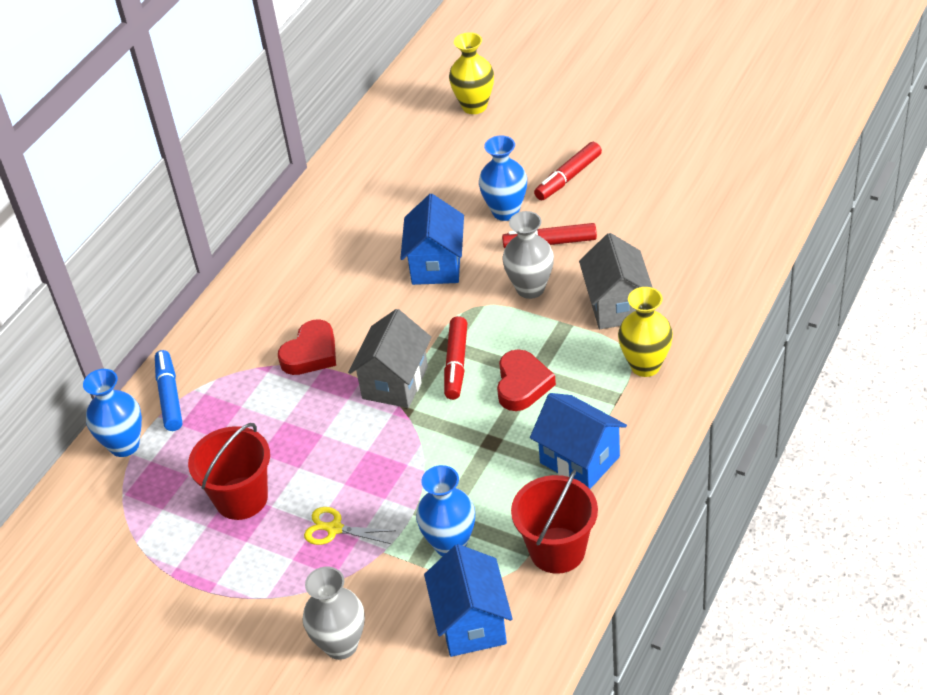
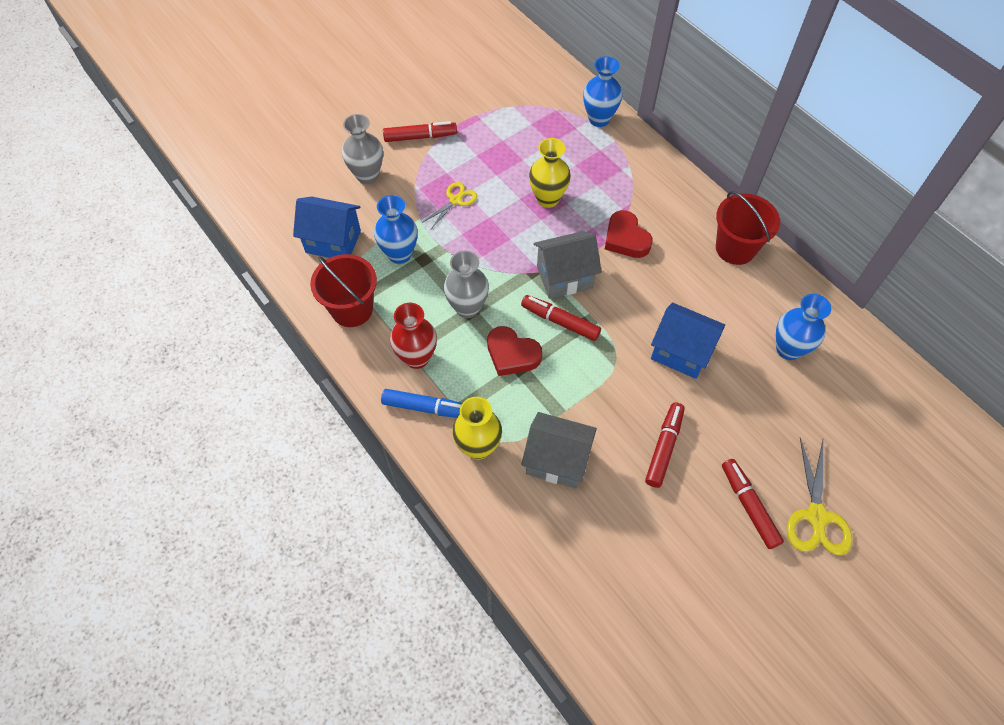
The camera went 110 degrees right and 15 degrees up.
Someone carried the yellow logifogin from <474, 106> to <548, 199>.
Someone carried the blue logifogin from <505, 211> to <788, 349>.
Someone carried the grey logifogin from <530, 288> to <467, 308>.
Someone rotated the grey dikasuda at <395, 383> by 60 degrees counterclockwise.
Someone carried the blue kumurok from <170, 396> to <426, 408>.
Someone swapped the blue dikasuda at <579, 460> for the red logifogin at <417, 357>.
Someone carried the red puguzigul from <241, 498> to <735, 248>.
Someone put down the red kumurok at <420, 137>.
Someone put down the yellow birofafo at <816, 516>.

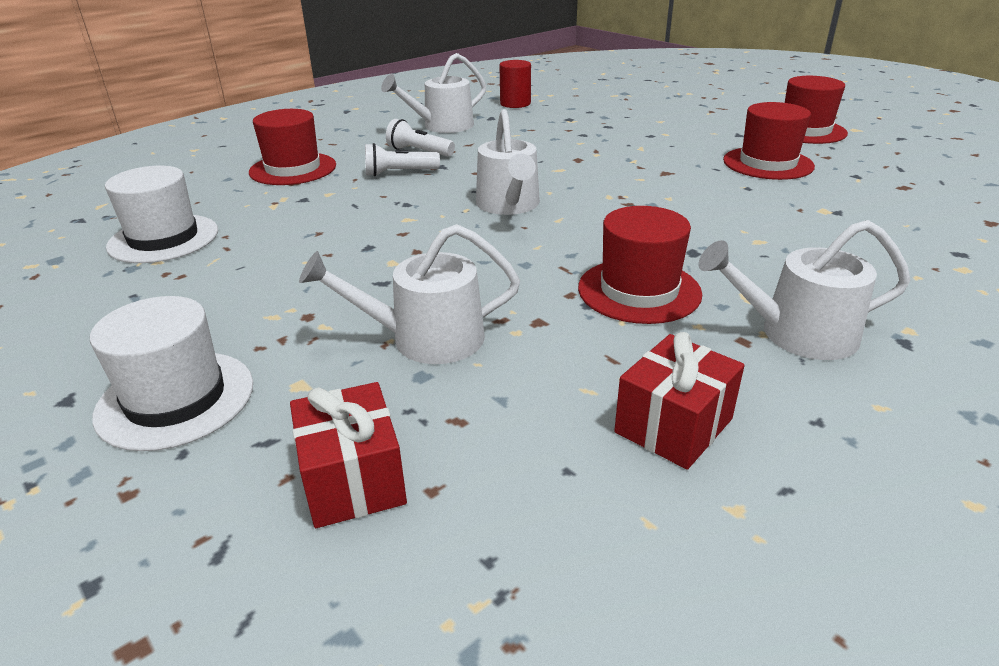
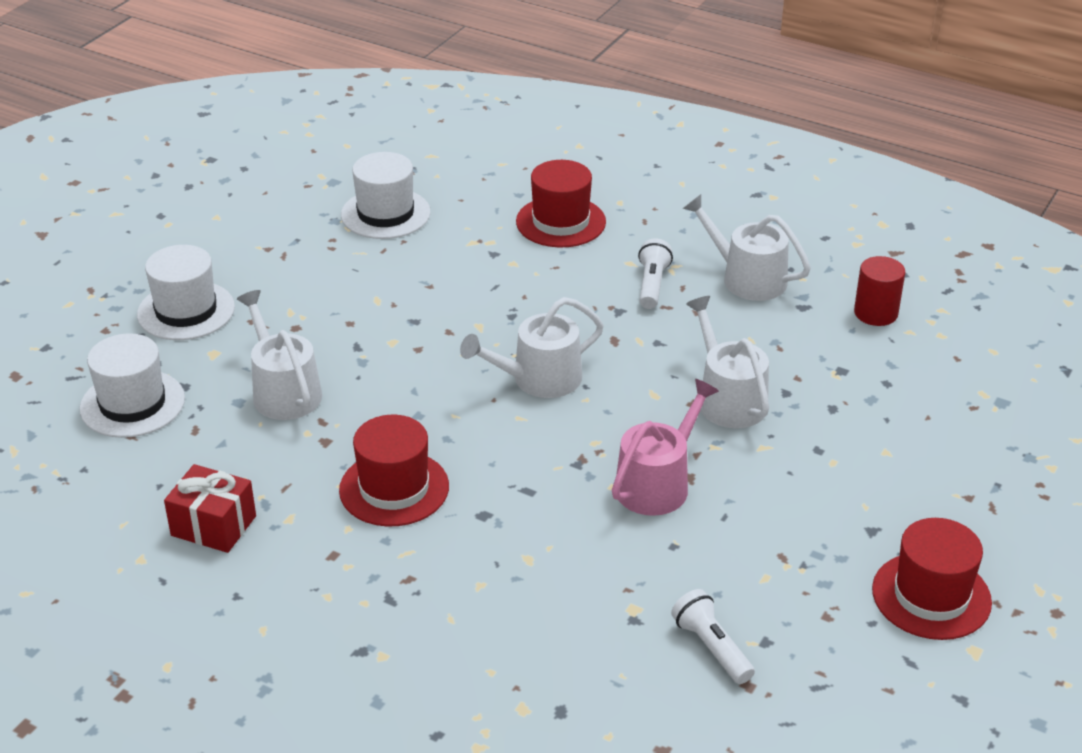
The camera went 70 degrees right and 5 degrees up.
Someone took away the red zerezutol at <767, 163>.
Someone carried the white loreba from <399, 173> to <711, 647>.
Someone carried the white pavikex from <797, 334> to <728, 399>.
Someone swapped the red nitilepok at <352, 479> for the white zerezutol at <132, 404>.
Someone put down the pink pavikex at <657, 483>.

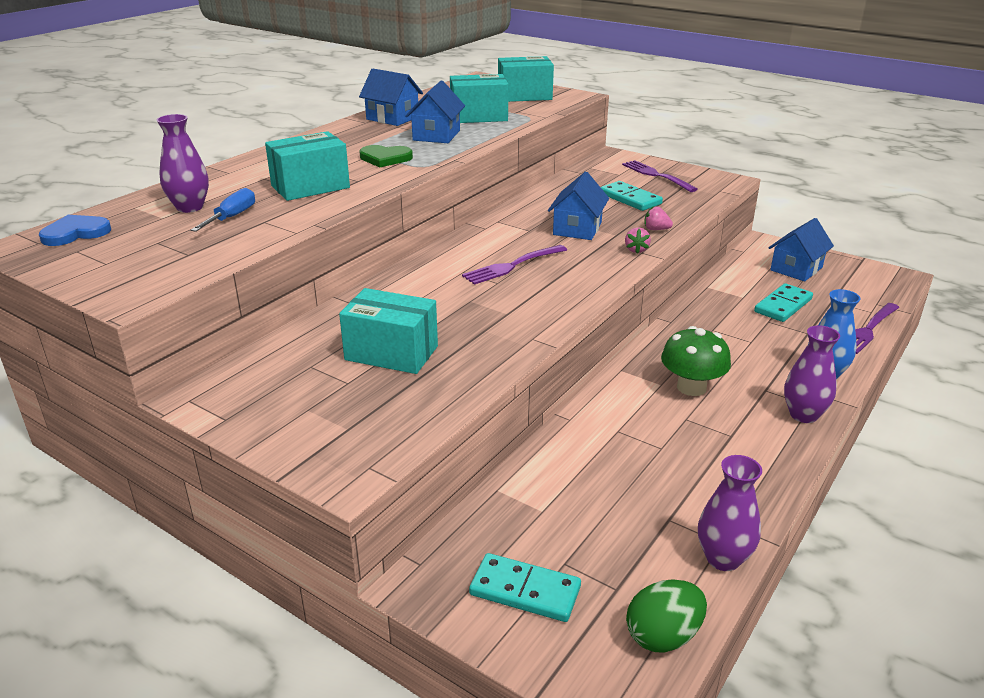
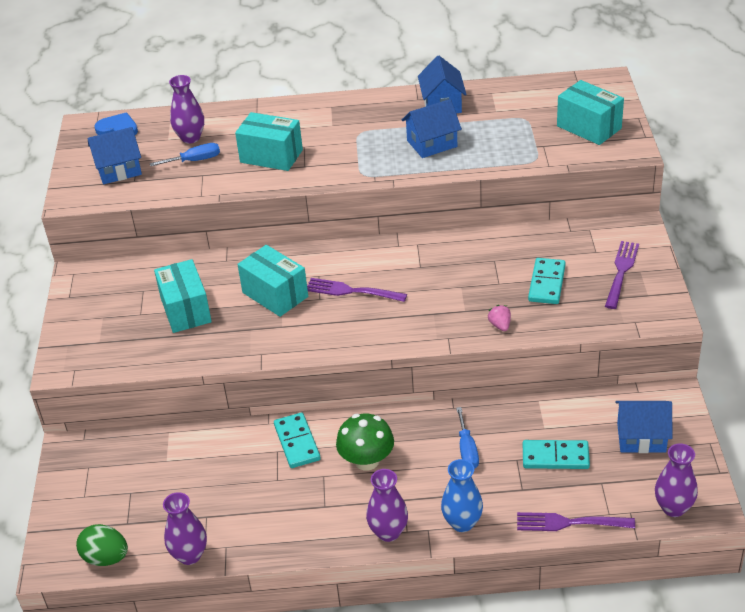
The camera went 55 degrees right and 10 degrees up.
Someone carried the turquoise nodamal from <478, 116> to <275, 294>.
Someone took away the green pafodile at <385, 158>.
Someone carried the blue dikasuda from <577, 229> to <119, 170>.
Someone took away the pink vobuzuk at <636, 250>.
Someone carried the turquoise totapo from <525, 590> to <297, 442>.
Someone put down the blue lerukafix at <467, 450>.
Someone put down the purple logifogin at <673, 508>.

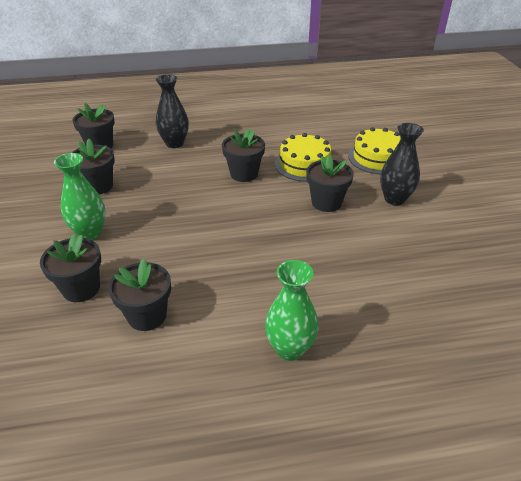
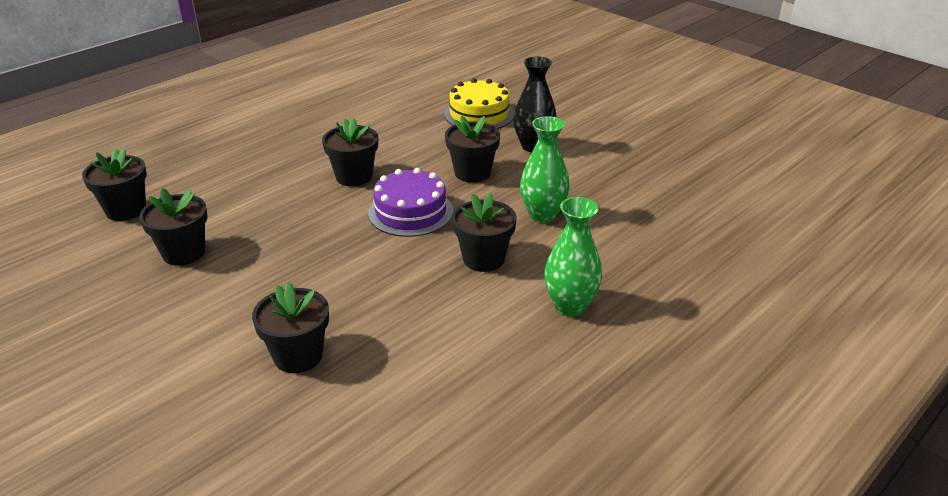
The camera went 35 degrees left and 5 degrees down.
Someone took away the black logifogin at <174, 143>.
Someone took away the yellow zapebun at <304, 164>.
Someone carried the green logifogin from <90, 233> to <542, 215>.
Someone carried the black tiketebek from <147, 315> to <483, 259>.
Someone put down the purple zapebun at <410, 212>.

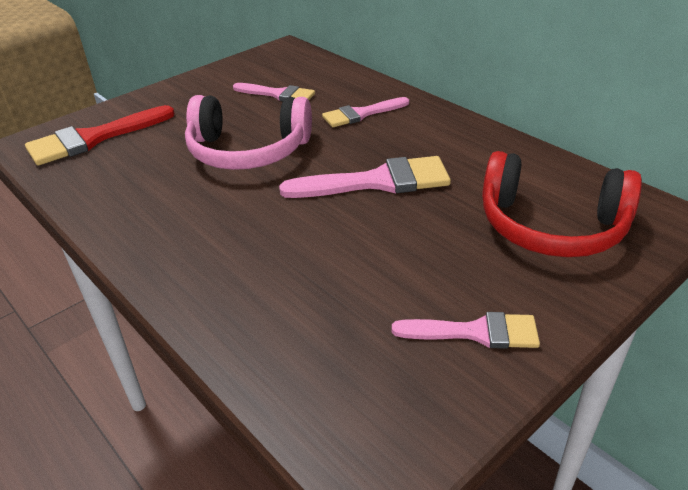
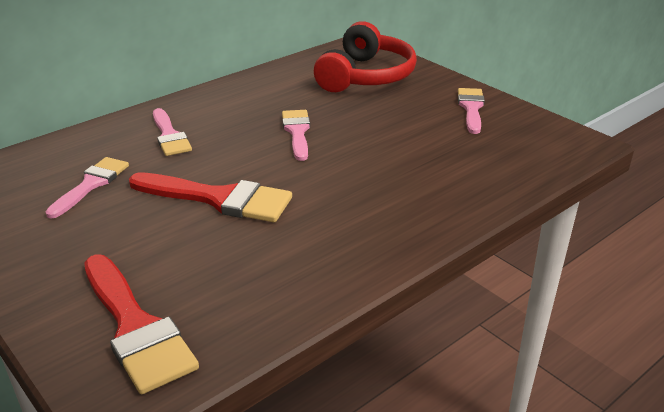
The camera went 90 degrees left and 5 degrees down.
Someone swapped the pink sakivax at <248, 151> for the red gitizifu at <219, 199>.
Someone scaled the pink gitizifu at <378, 182> by 0.64.

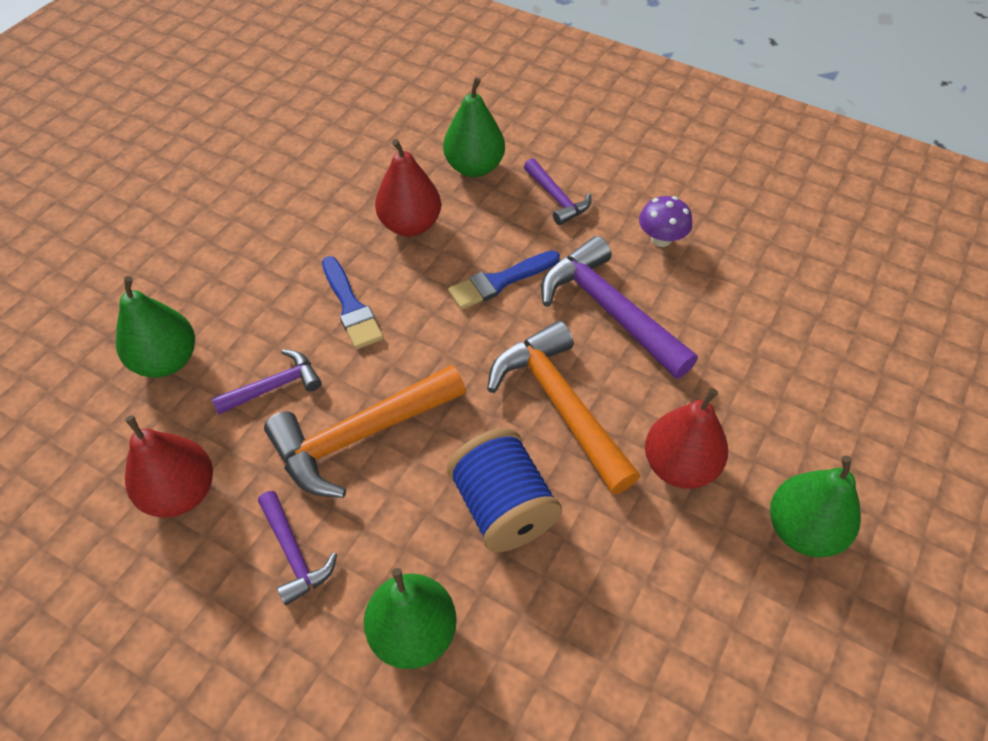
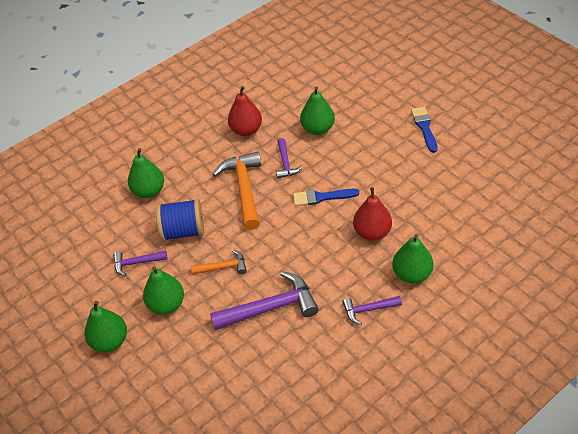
The camera went 115 degrees right and 5 degrees down.
Someone took away the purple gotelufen at <661, 239>.
Someone carried the blue gitizifu from <500, 281> to <424, 127>.
Someone scaled the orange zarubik at <559, 404> by 0.55.
Someone repainted the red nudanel at <679, 465>, which became the green nudanel at <166, 304>.
Someone carried the purple zarubik from <294, 554> to <136, 263>.

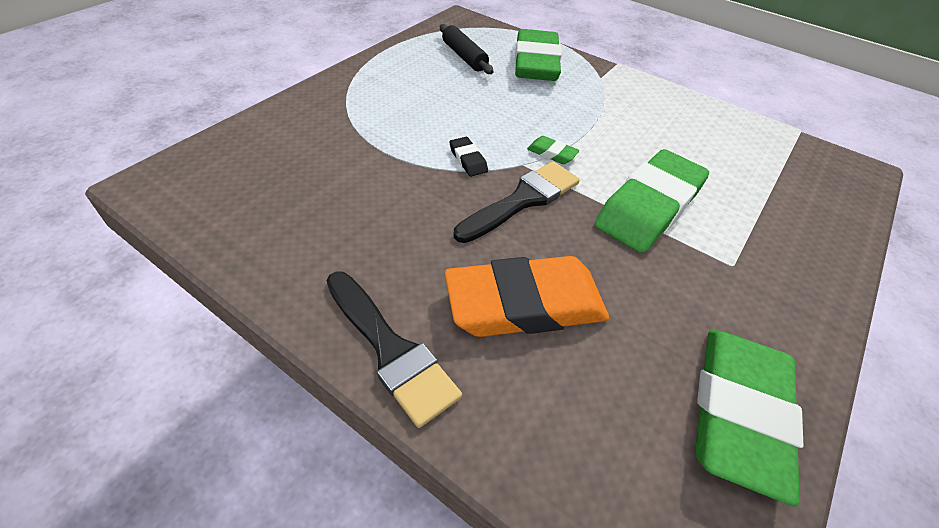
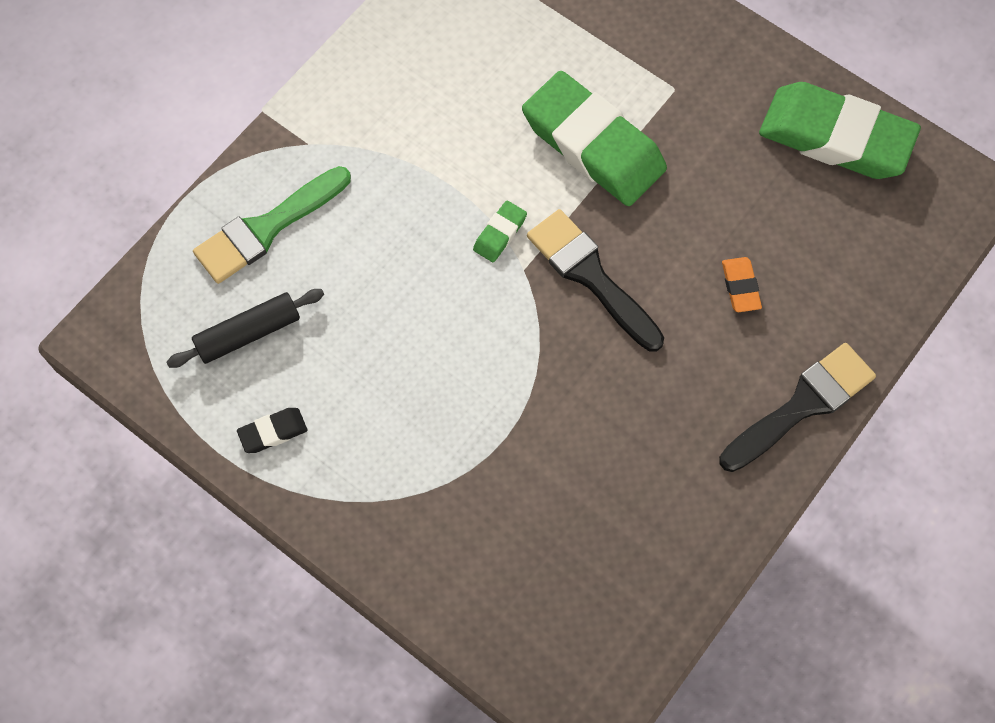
The camera went 85 degrees left and 20 degrees up.
Someone swapped the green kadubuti at <536, 63> for the green gitizifu at <267, 228>.
Someone carried the black kadubuti from <468, 160> to <273, 432>.
Someone scaled the orange kadubuti at <525, 304> by 0.41.

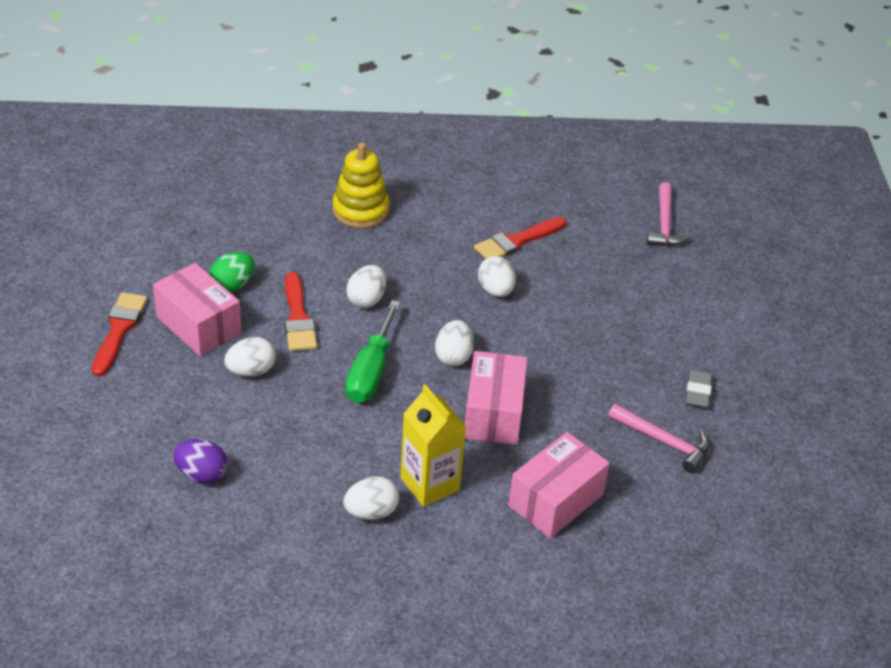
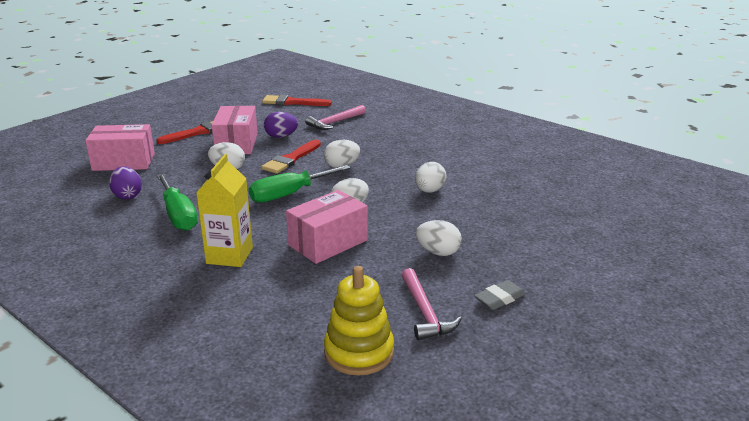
The camera went 45 degrees right and 15 degrees down.
Someone carried the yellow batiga from <360, 210> to <359, 352>.
Someone carried the pink zarubik from <664, 224> to <334, 122>.
Someone carried the red gitizifu from <516, 241> to <292, 102>.
Someone repainted the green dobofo at <232, 285>, which became the purple dobofo at <281, 136>.
Someone carried the pink nodamal from <556, 500> to <123, 162>.
Someone carried the white dobofo from <371, 512> to <438, 252>.
Someone put down the green lerukafix at <178, 215>.

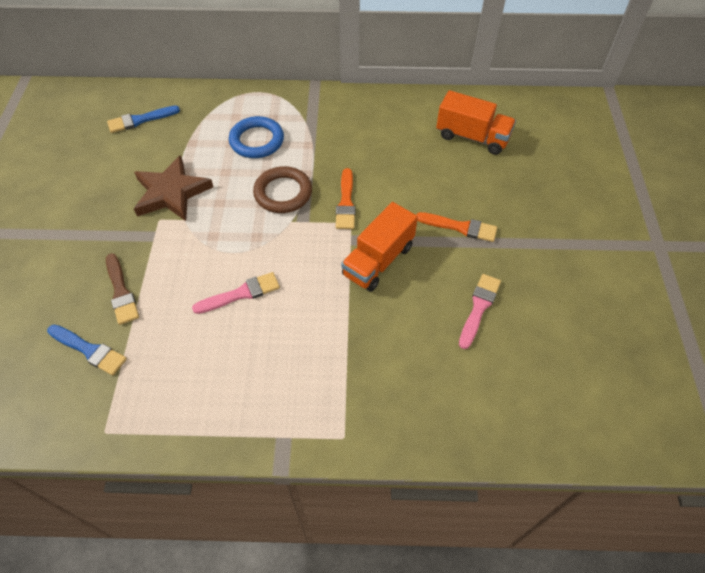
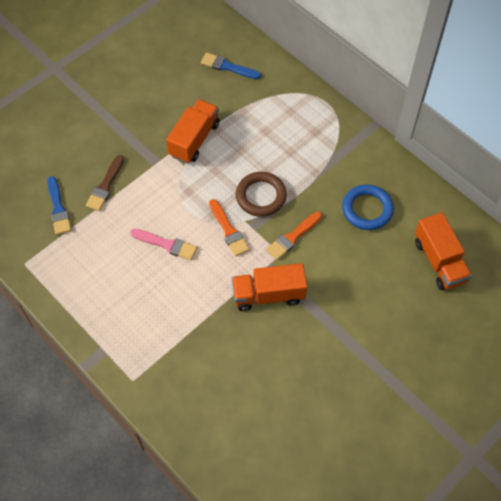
The camera went 45 degrees right and 5 degrees up.
Someone carried the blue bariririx from <257, 141> to <367, 209>.
Someone swapped the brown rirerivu at <171, 193> for the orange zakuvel at <194, 139>.
Someone carried the orange gitizifu from <460, 227> to <228, 230>.
Someone took away the pink gitizifu at <479, 307>.

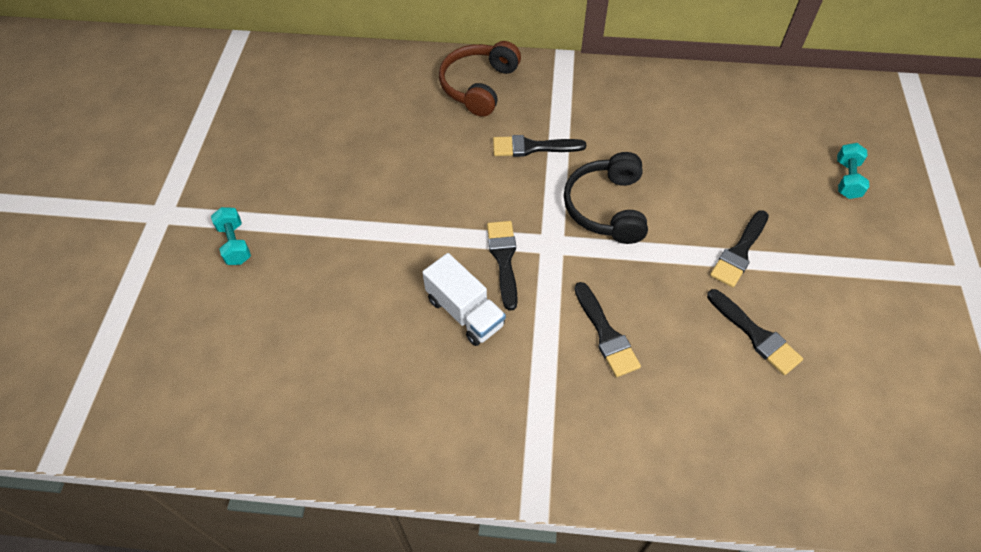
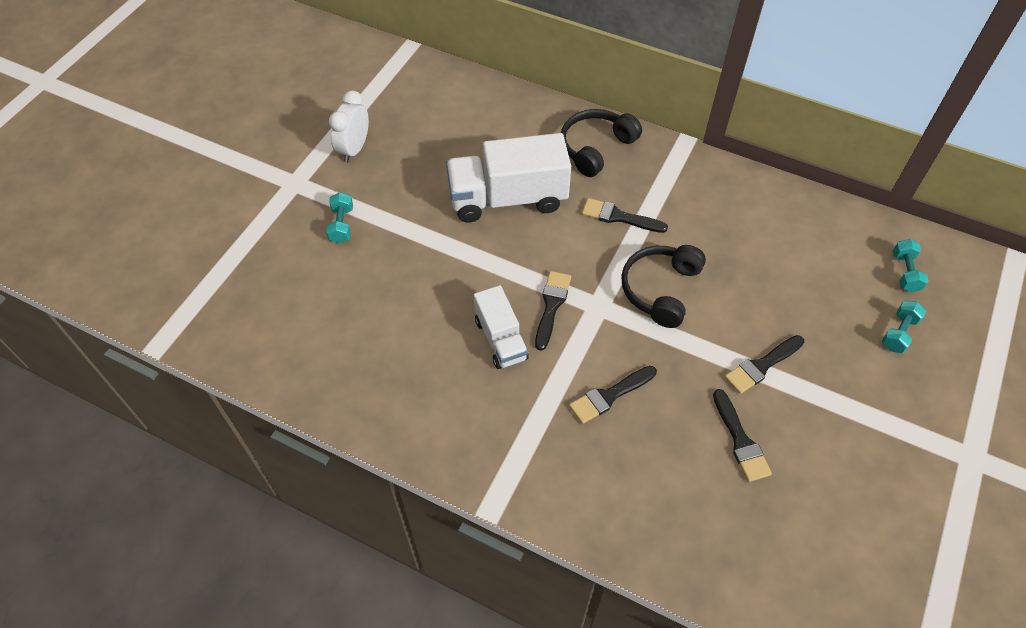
The camera went 20 degrees right and 0 degrees up.
Someone repainted the brown sakivax at <479, 86>, which became the black sakivax at <596, 148>.
Someone rotated the black gitizifu at <606, 334> by 60 degrees clockwise.
Someone put down the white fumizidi at <354, 149>.
Someone put down the white zakuvel at <508, 199>.
Someone put down the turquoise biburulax at <905, 272>.

